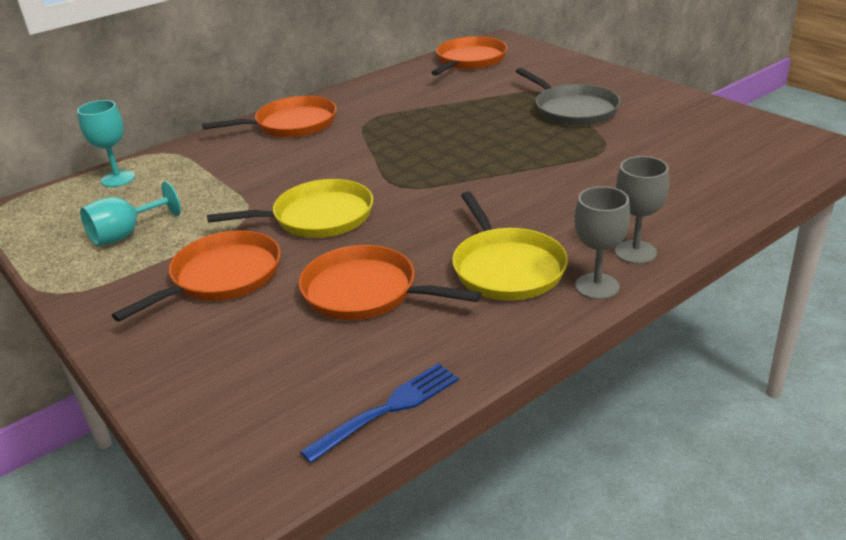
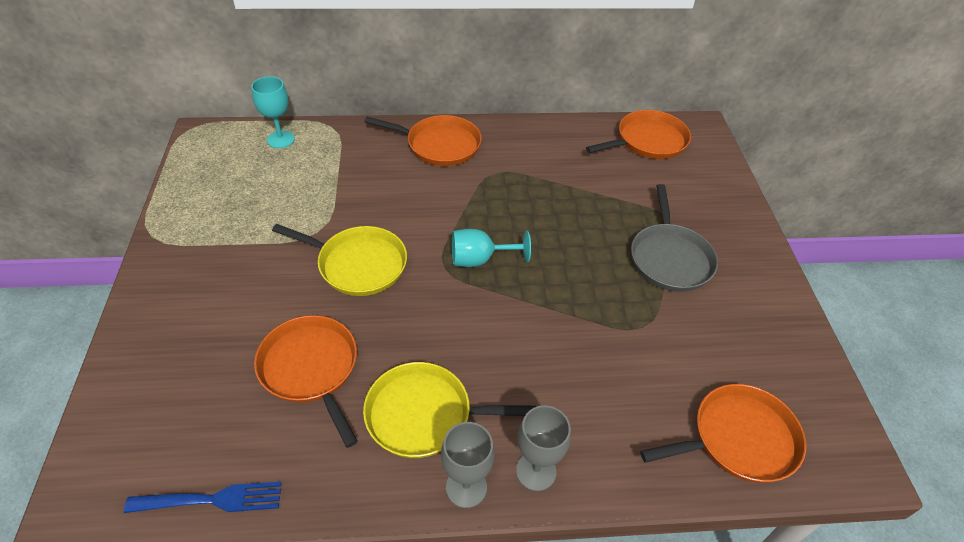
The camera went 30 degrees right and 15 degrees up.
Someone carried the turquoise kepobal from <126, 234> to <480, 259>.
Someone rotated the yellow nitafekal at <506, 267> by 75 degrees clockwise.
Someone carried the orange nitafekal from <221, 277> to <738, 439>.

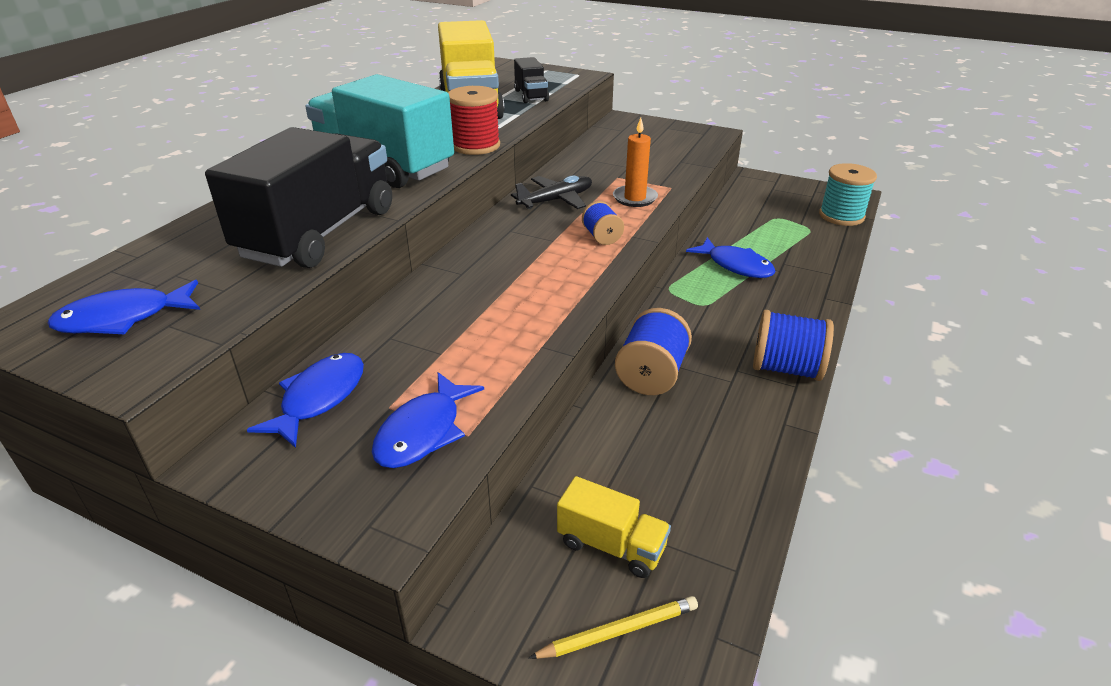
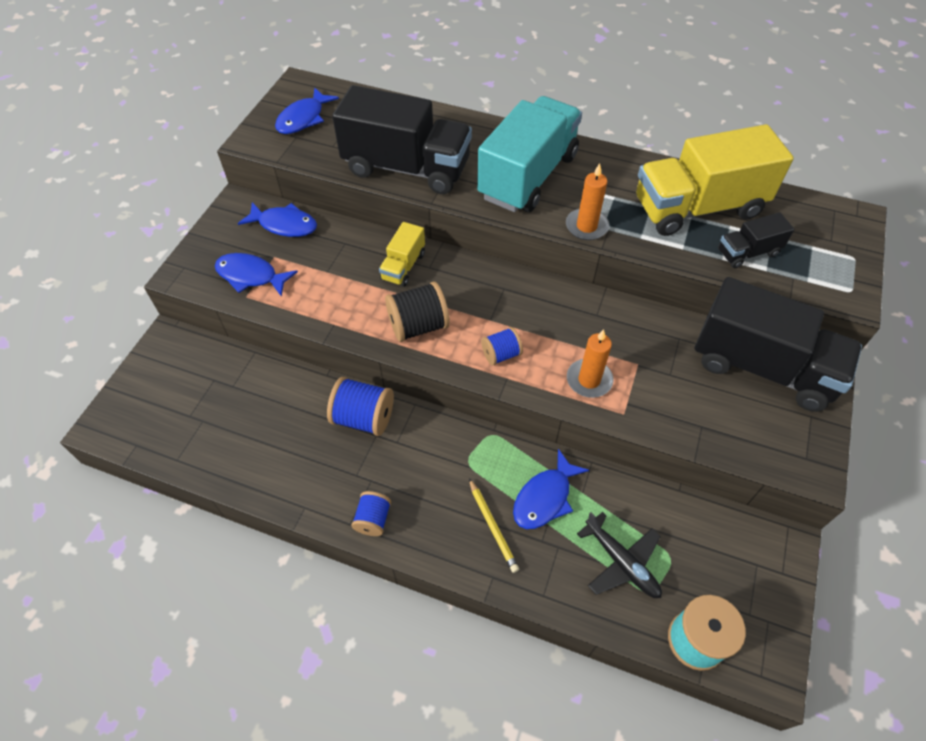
The camera went 85 degrees right and 20 degrees up.
Someone swapped the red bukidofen at <475, 146> for the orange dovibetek at <586, 226>.
Someone carried the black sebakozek from <556, 200> to <621, 562>.
Someone rotated the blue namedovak at <123, 318> by 120 degrees counterclockwise.
Someone scaled the blue bukidofen at <786, 368> by 0.61.
Someone carried the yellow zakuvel from <611, 545> to <403, 266>.
Someone carried the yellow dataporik from <618, 631> to <493, 526>.
Someone put down the black zakuvel at <762, 367>.
Someone put down the black bukidofen at <418, 326>.

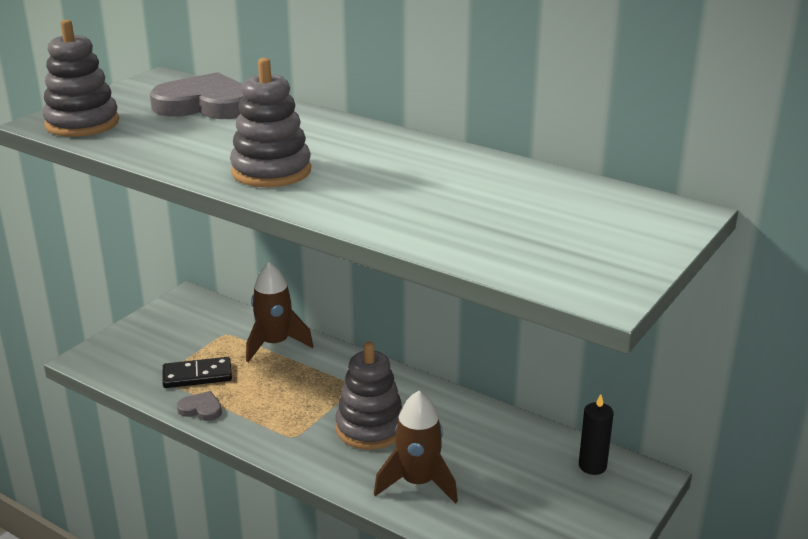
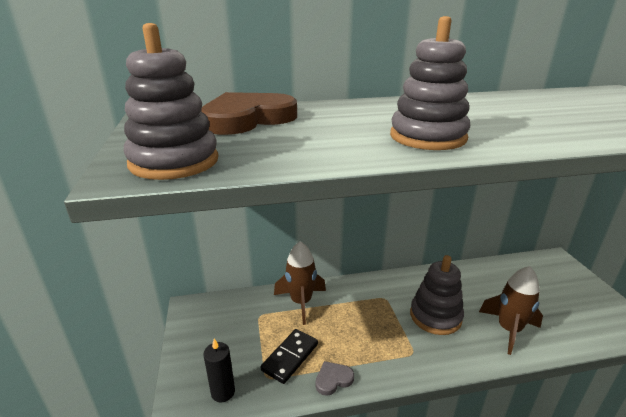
The camera went 45 degrees left and 0 degrees up.
Someone repainted the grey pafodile at <205, 105>, which became the brown pafodile at <247, 119>.
Someone carried the black dovibetek from <592, 466> to <223, 392>.

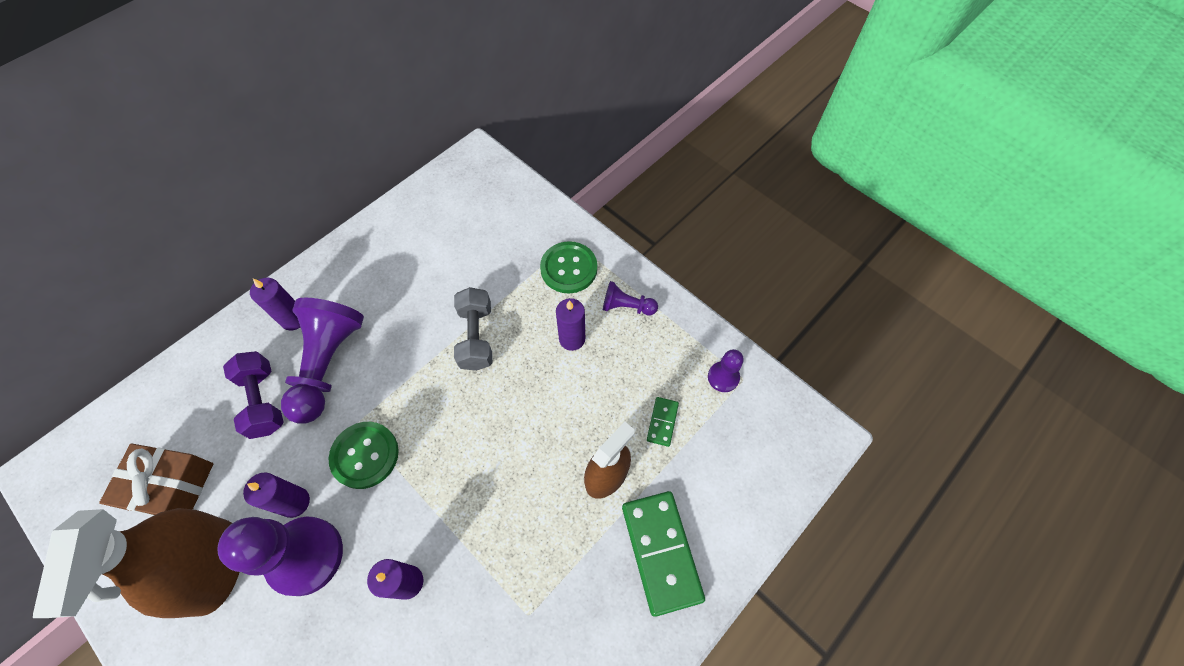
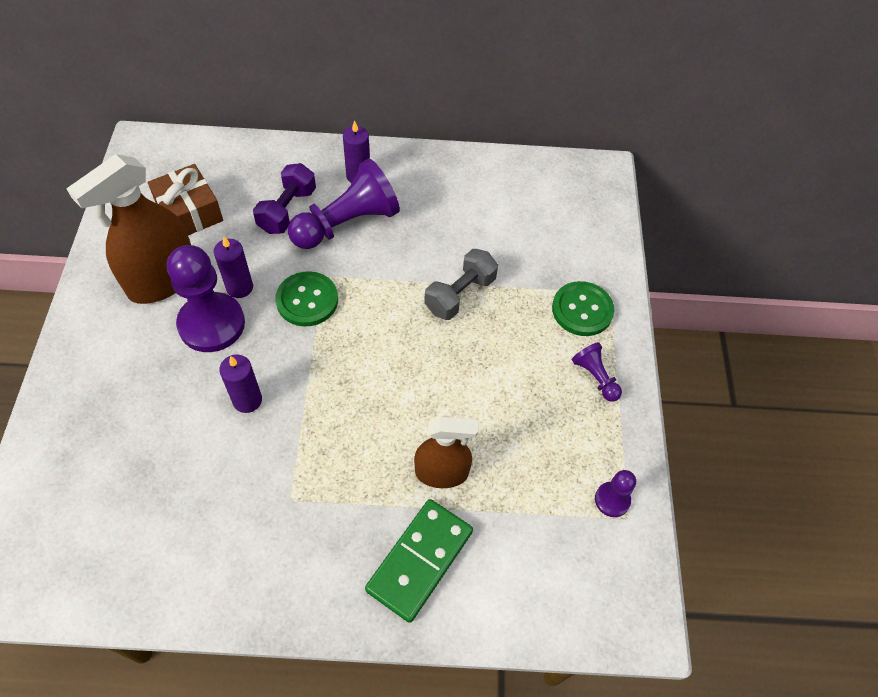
The camera went 45 degrees right and 5 degrees down.
Someone took away the purple dovibetek at <572, 339>.
Someone took away the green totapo at <662, 422>.

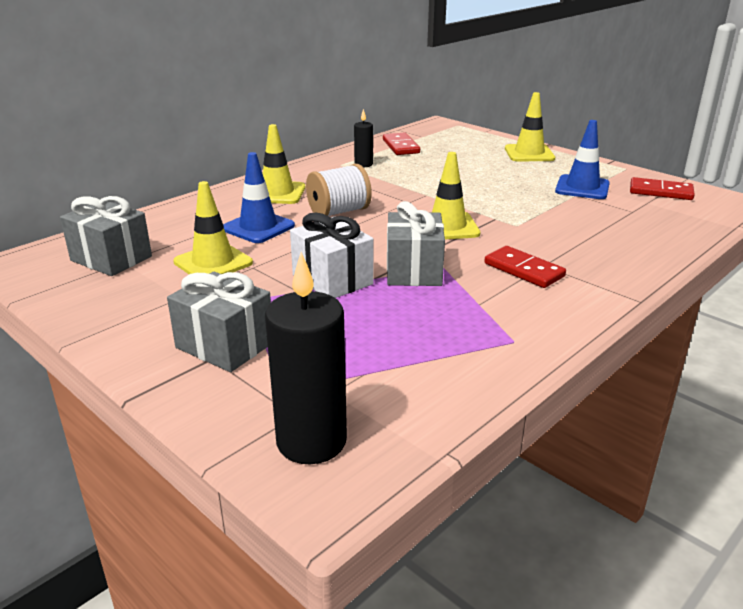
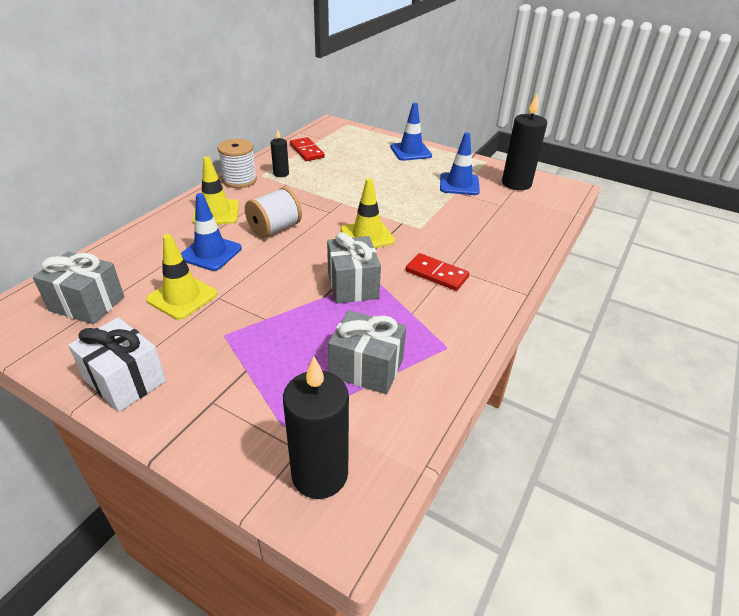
The camera went 15 degrees left and 10 degrees up.
Someone repainted the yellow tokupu at <529, 153>, which became the blue tokupu at <410, 151>.
Someone swapped the red totapo at <660, 192> for the black dovibetek at <516, 183>.
Someone carried the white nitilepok from <332, 279> to <125, 380>.
Someone carried the grey nitilepok from <225, 345> to <366, 368>.
Someone put down the white bukidofen at <239, 180>.

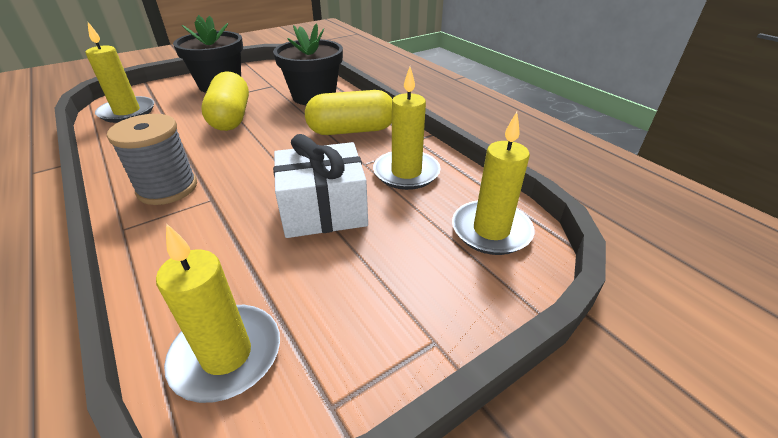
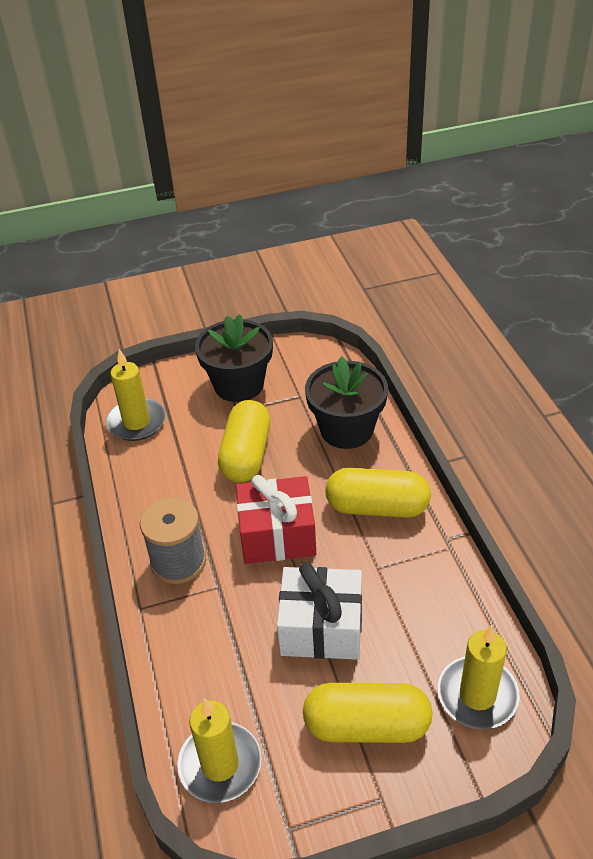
The camera went 20 degrees right and 5 degrees up.
Someone took away the yellow dovibetek at <406, 173>.
Someone put down the red nitilepok at <277, 535>.
Someone put down the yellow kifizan at <366, 726>.

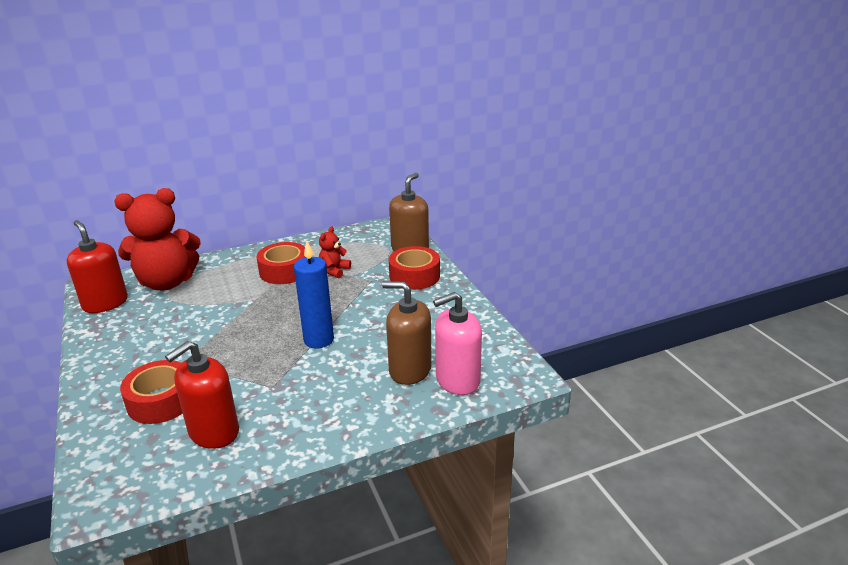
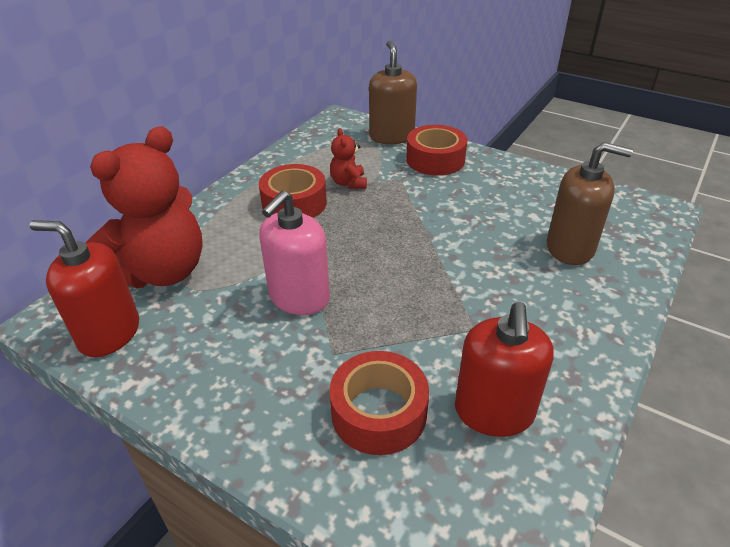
The camera went 35 degrees left and 10 degrees up.
Someone took away the blue dovibetek at <318, 340>.
Someone rotated the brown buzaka at <410, 370> by 150 degrees counterclockwise.
Someone carried the pink buzaka from <457, 380> to <299, 297>.

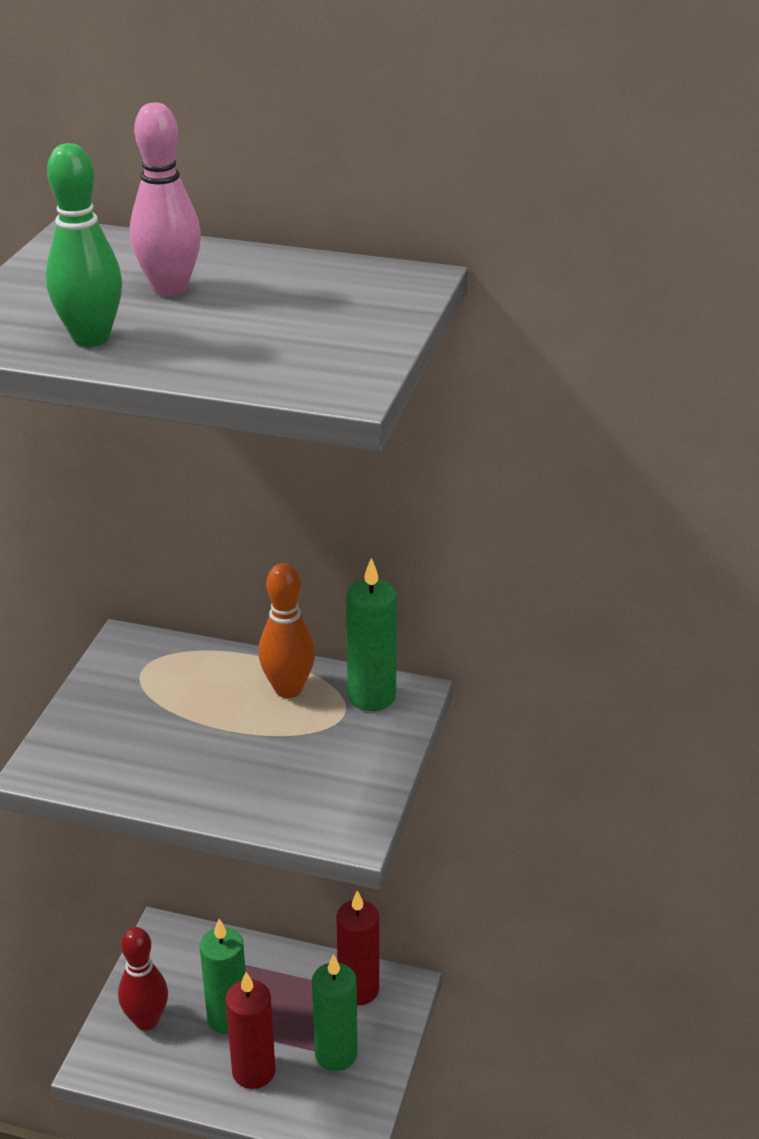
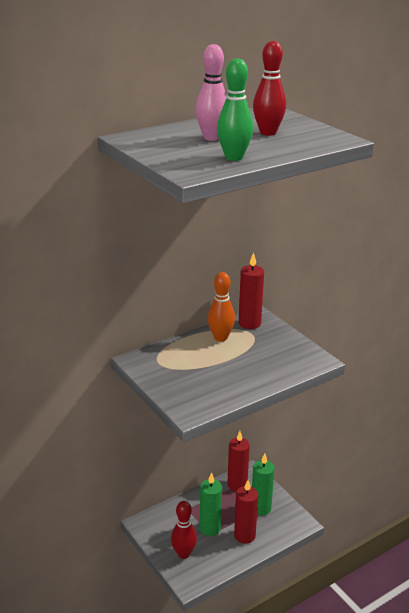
The camera went 50 degrees left and 5 degrees down.
Someone repainted the green dovibetek at <371, 696>, which became the red dovibetek at <249, 323>.
Someone put down the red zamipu at <268, 133>.

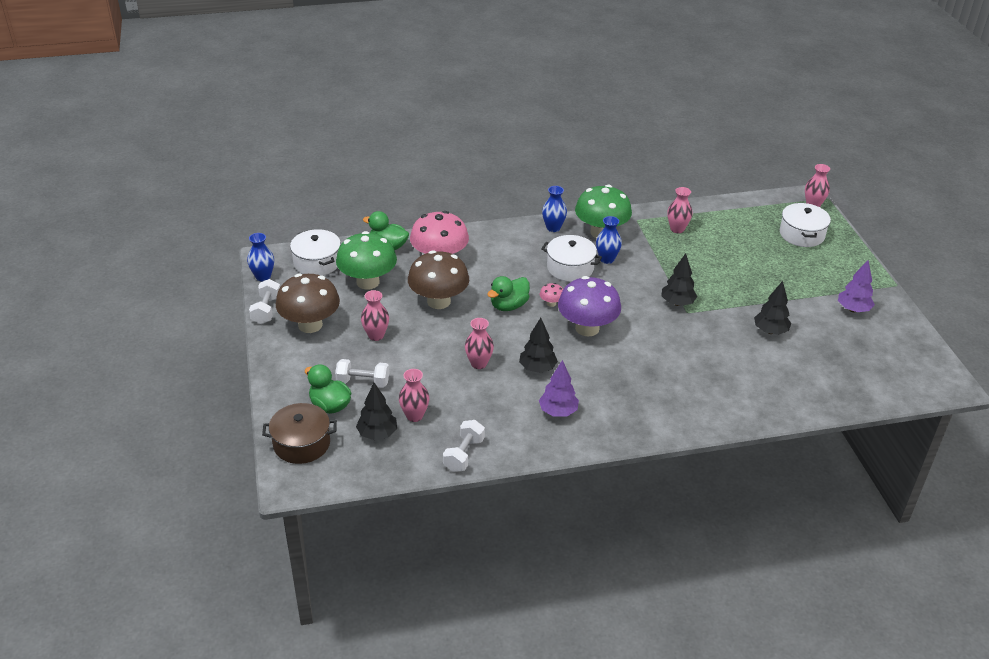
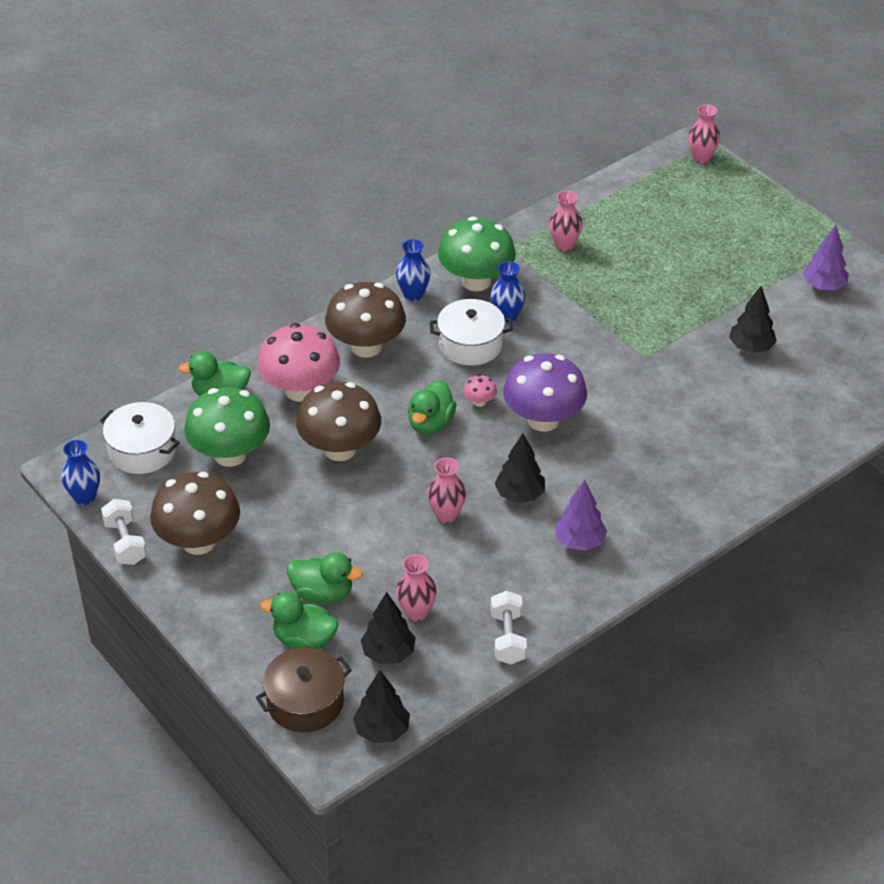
The camera went 25 degrees left and 5 degrees up.
Someone took away the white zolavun at <802, 234>.
Someone carried the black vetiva from <677, 303> to <382, 730>.
Someone took away the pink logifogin at <376, 335>.
Someone swapped the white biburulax at <363, 382> for the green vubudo at <322, 593>.
Someone put down the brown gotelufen at <366, 347>.

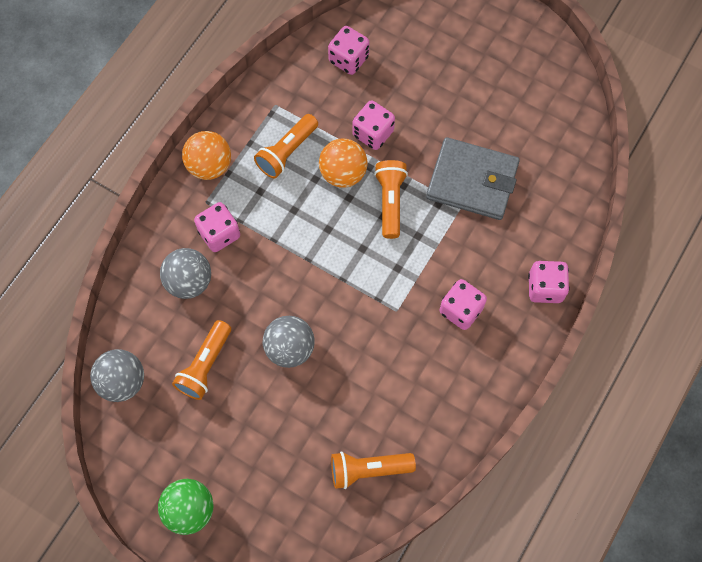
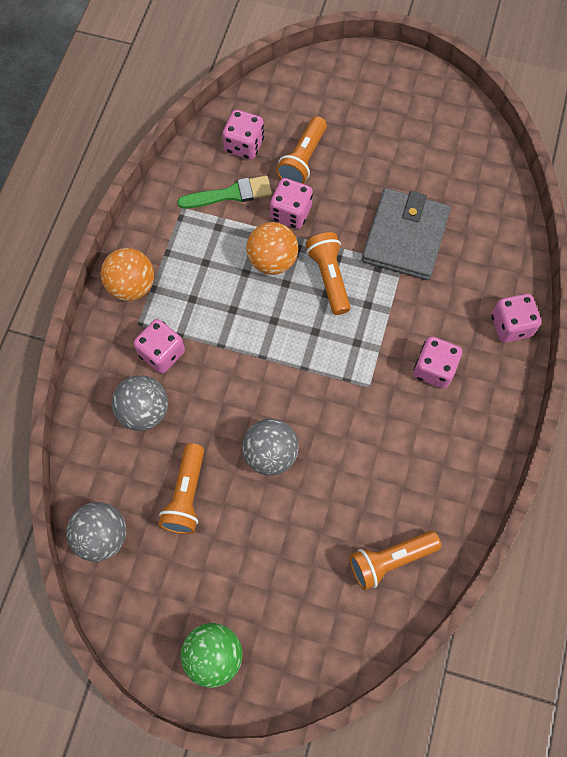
The camera went 15 degrees left and 0 degrees up.
Someone carried the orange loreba from <287, 152> to <302, 159>.
Someone rotated the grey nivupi at <472, 181> by 75 degrees counterclockwise.
Someone put down the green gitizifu at <230, 194>.

